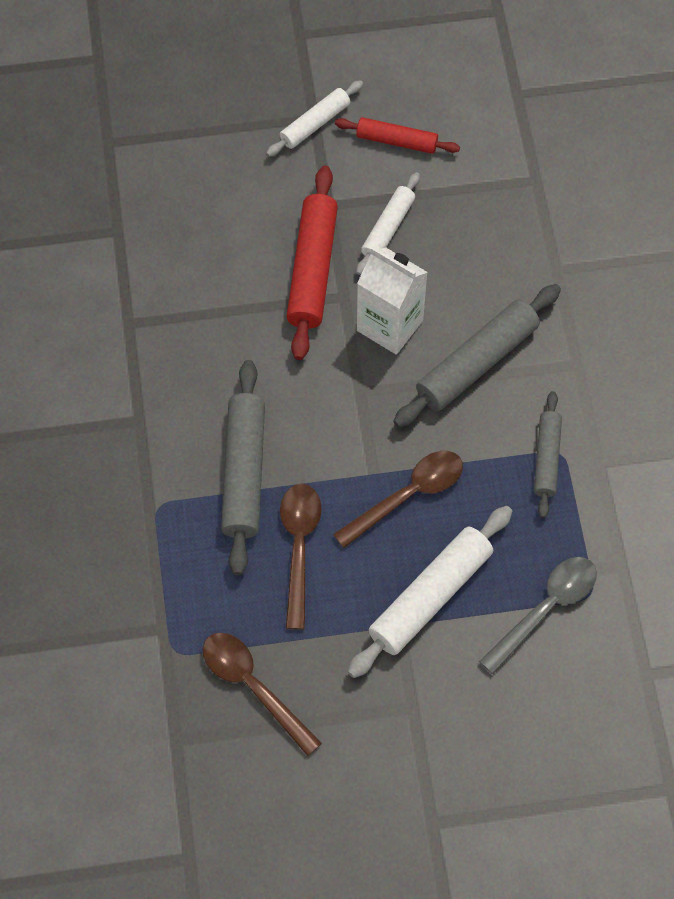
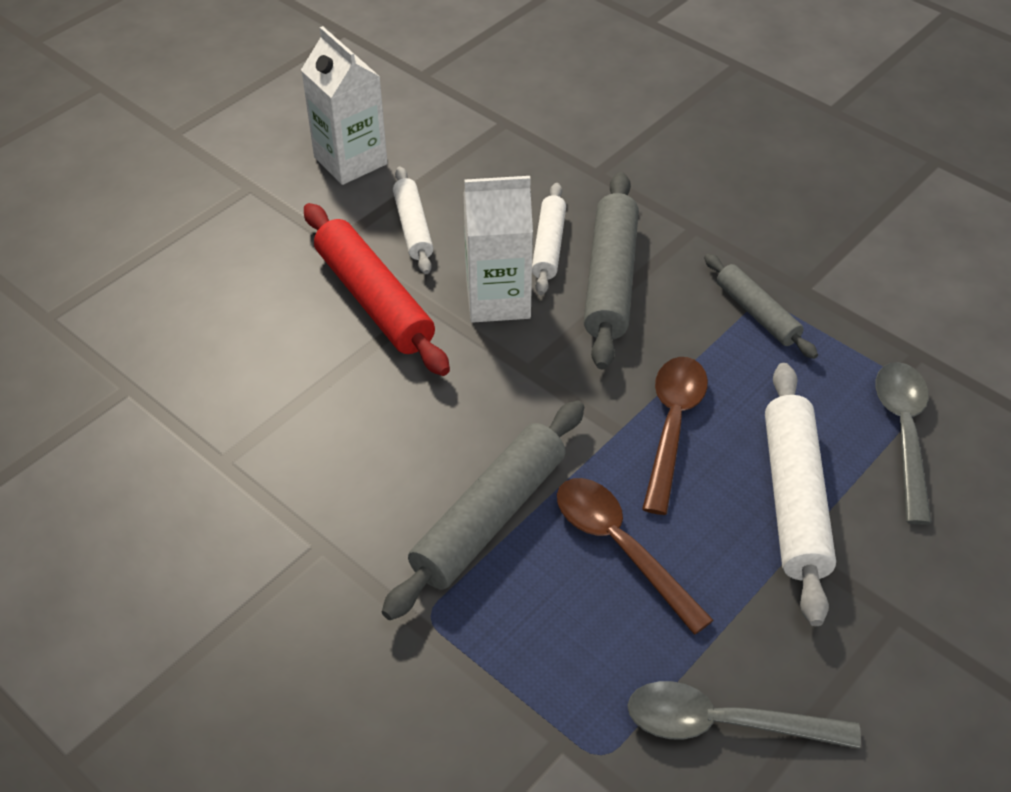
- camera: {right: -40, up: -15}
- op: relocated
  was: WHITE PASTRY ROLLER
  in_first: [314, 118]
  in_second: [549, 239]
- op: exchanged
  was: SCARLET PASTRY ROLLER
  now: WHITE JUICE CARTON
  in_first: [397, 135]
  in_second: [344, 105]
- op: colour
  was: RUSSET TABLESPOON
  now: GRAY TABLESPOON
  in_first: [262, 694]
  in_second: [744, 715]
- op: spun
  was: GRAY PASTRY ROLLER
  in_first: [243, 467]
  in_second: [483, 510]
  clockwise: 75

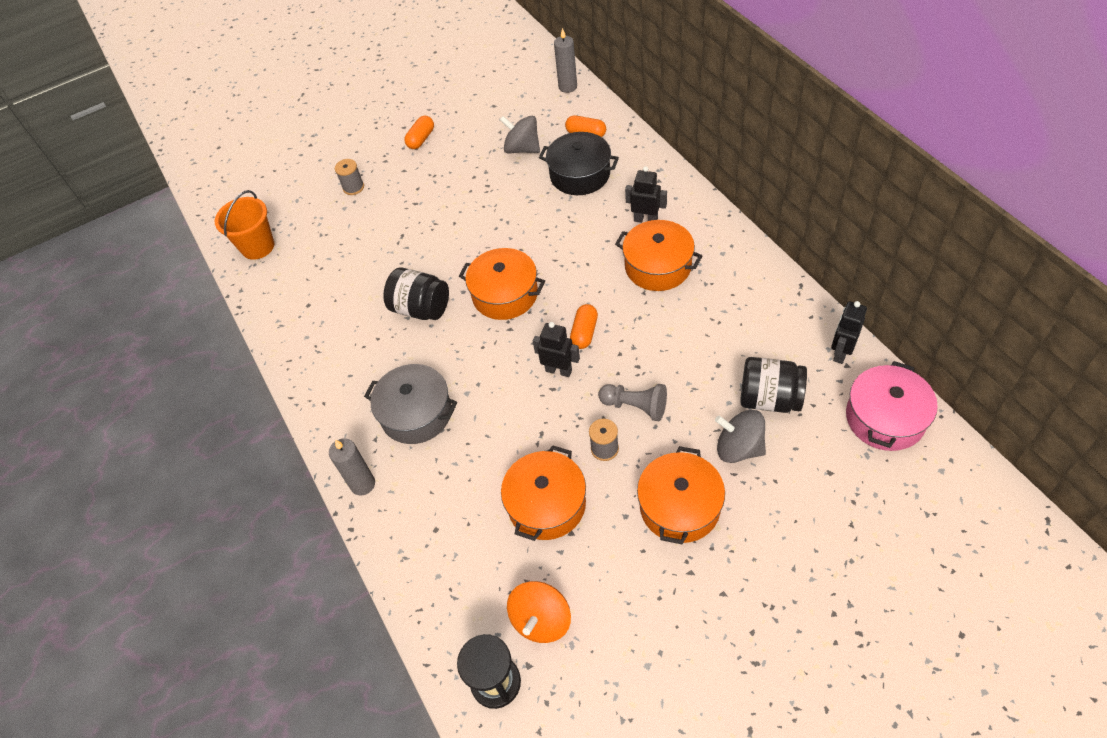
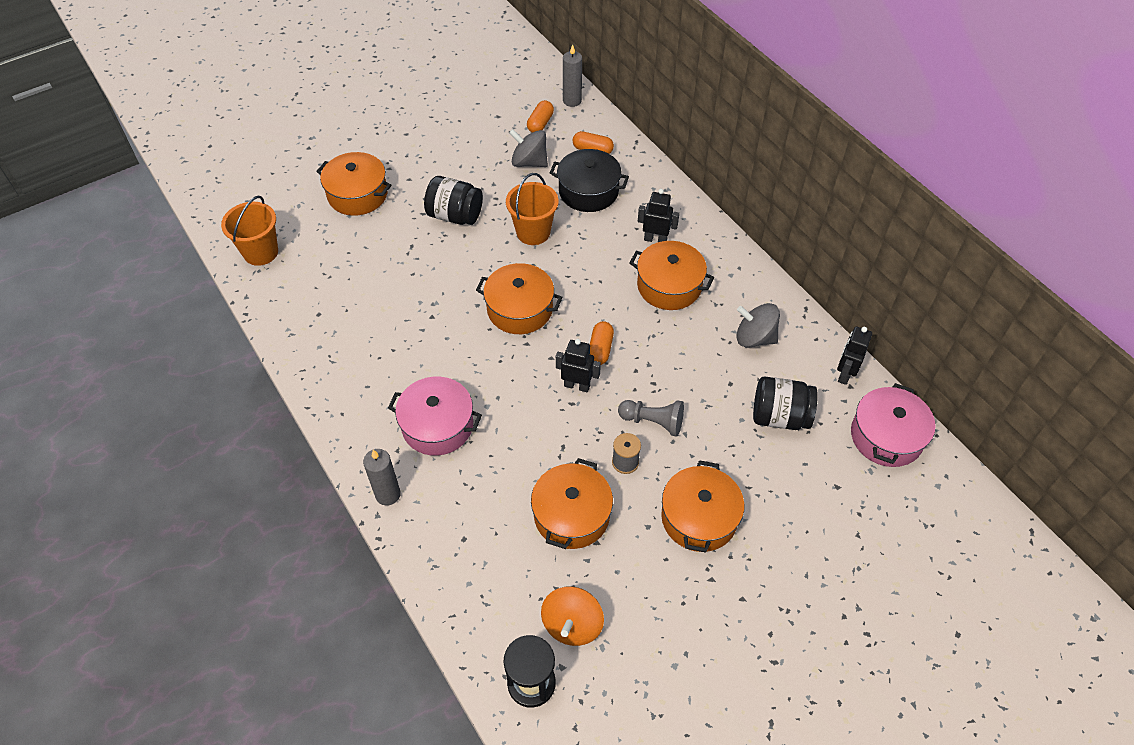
- camera: {right: -10, up: 0}
- op: appeared
  now: ORANGE-COLOURED SAND BUCKET
  in_second: [532, 209]
- op: relocated
  was: JET-BLACK JAR
  in_first: [416, 293]
  in_second: [453, 200]
- op: relocated
  was: ORANGE-COLOURED PILL SHAPE
  in_first: [419, 132]
  in_second: [540, 116]
- op: relocated
  was: GRAY SPINNING TOP
  in_first: [740, 436]
  in_second: [758, 325]
- op: exchanged
  was: GRAY REEL OF THREAD
  now: ORANGE-COLOURED STOCKPOT
  in_first: [349, 177]
  in_second: [354, 184]
- op: colour
  was: GRAY STOCKPOT
  now: ROSE-PINK STOCKPOT
  in_first: [410, 404]
  in_second: [435, 416]

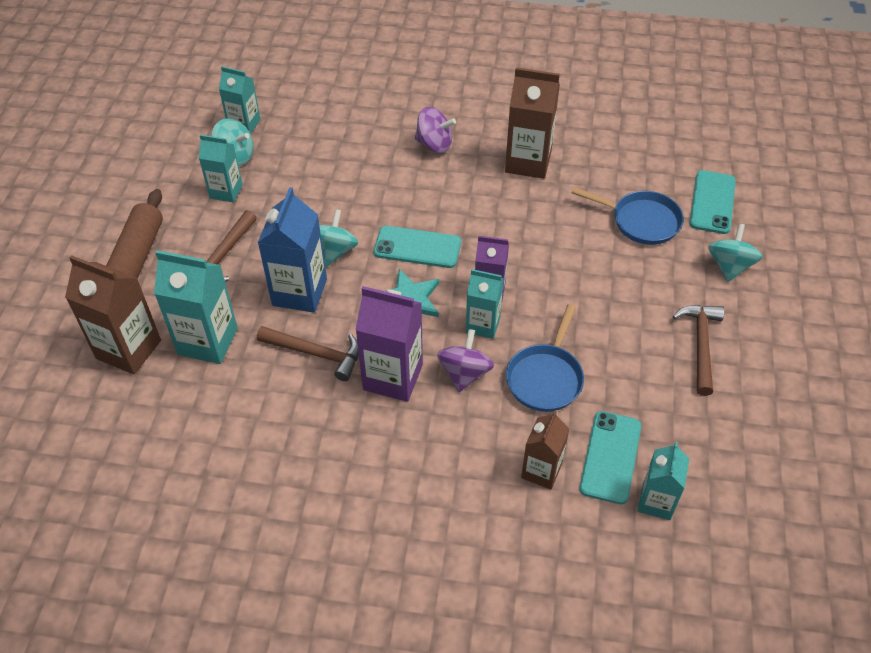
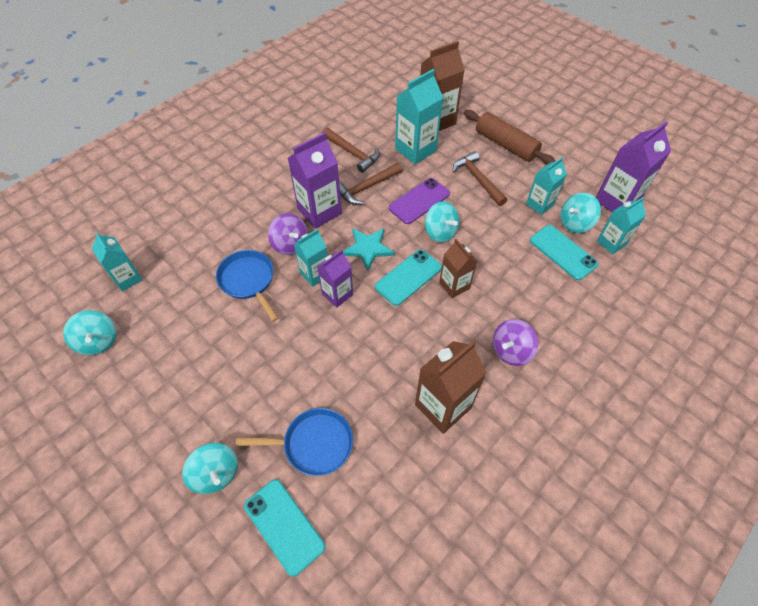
- camera: {right: 125, up: 5}
- op: appeared
  now: TEAL SPINNING TOP
  in_second: [89, 332]
- op: appeared
  now: ROYAL PURPLE JUICE CARTON
  in_second: [633, 166]
- op: relocated
  was: RUSSET JUICE CARTON
  in_first: [545, 450]
  in_second: [458, 268]
- op: relocated
  was: TEAL MOBILE PHONE
  in_first: [610, 457]
  in_second: [564, 252]
- op: relocated
  was: RUSSET CLAW HAMMER
  in_first: [698, 350]
  in_second: [351, 150]
- op: exchanged
  was: COBALT JUICE CARTON
  now: ROYAL PURPLE MOBILE PHONE
  in_first: [292, 250]
  in_second: [419, 201]
- op: spun
  was: COBALT PAN
  in_first: [627, 216]
  in_second: [294, 442]
  clockwise: -150

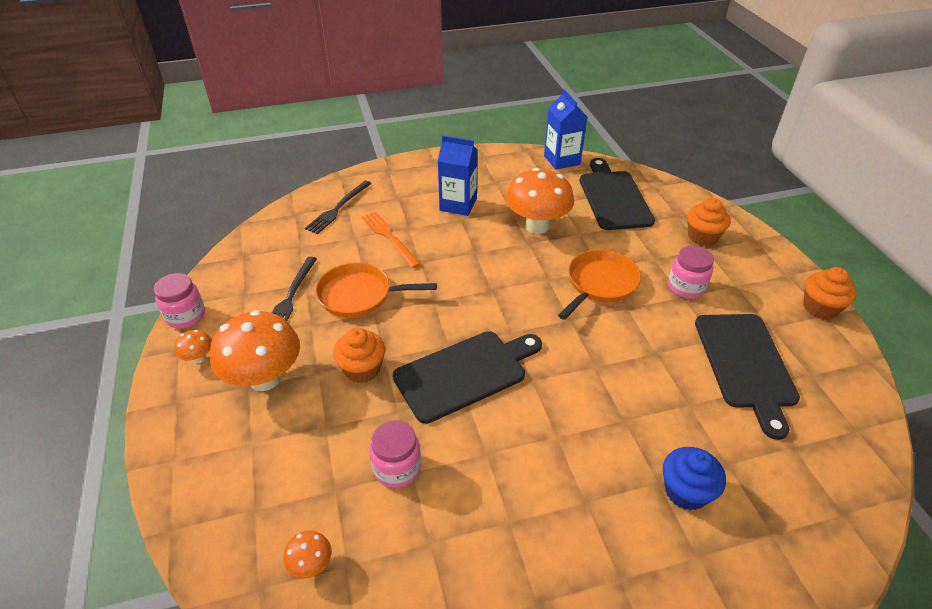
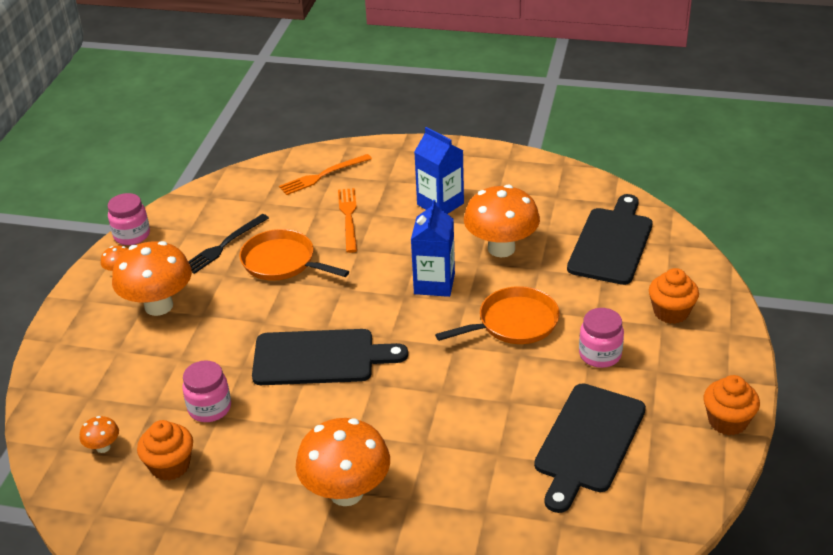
- camera: {right: 30, up: -5}
- op: missing
  was: COBALT MUFFIN
  in_first: [694, 478]
- op: appeared
  now: ORANGE-COLOURED FUNGUS
  in_second: [343, 462]
- op: relocated
  was: ORANGE-COLOURED MUFFIN
  in_first: [359, 355]
  in_second: [165, 450]
- op: relocated
  was: COBALT JUICE CARTON
  in_first: [565, 129]
  in_second: [433, 248]
- op: colour
  was: JET-BLACK DINNER FORK
  now: ORANGE-COLOURED DINNER FORK
  in_first: [338, 207]
  in_second: [325, 174]

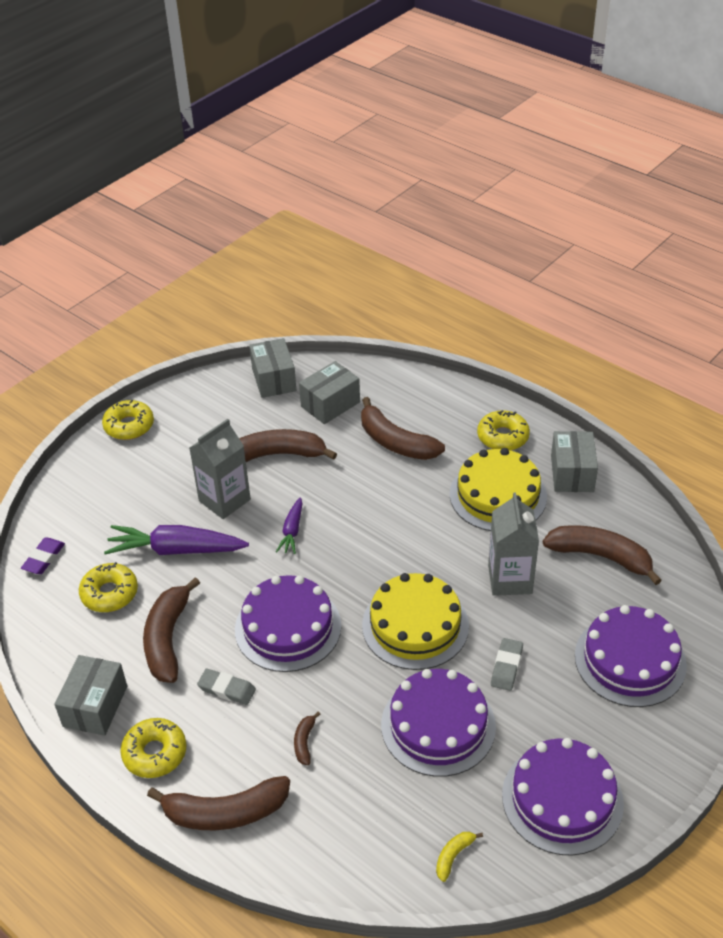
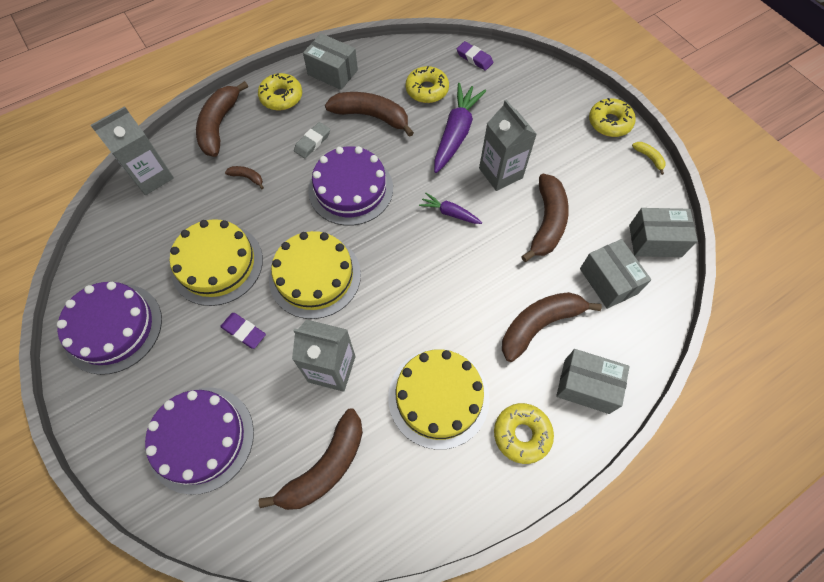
- camera: {right: 105, up: 20}
- op: appeared
  now: GRAY JUICE CARTON
  in_second: [132, 150]
- op: relocated
  was: GOLDEN TOY BANANA
  in_first: [459, 857]
  in_second: [649, 158]
- op: relocated
  was: GRAY PACKAGE
  in_first: [574, 461]
  in_second: [593, 381]
- op: colour
  was: ROYAL PURPLE GATEAU
  now: GOLDEN GATEAU
  in_first: [438, 723]
  in_second: [216, 262]
- op: colour
  was: GRAY PENCIL ERASER
  now: ROYAL PURPLE PENCIL ERASER
  in_first: [507, 664]
  in_second: [243, 331]

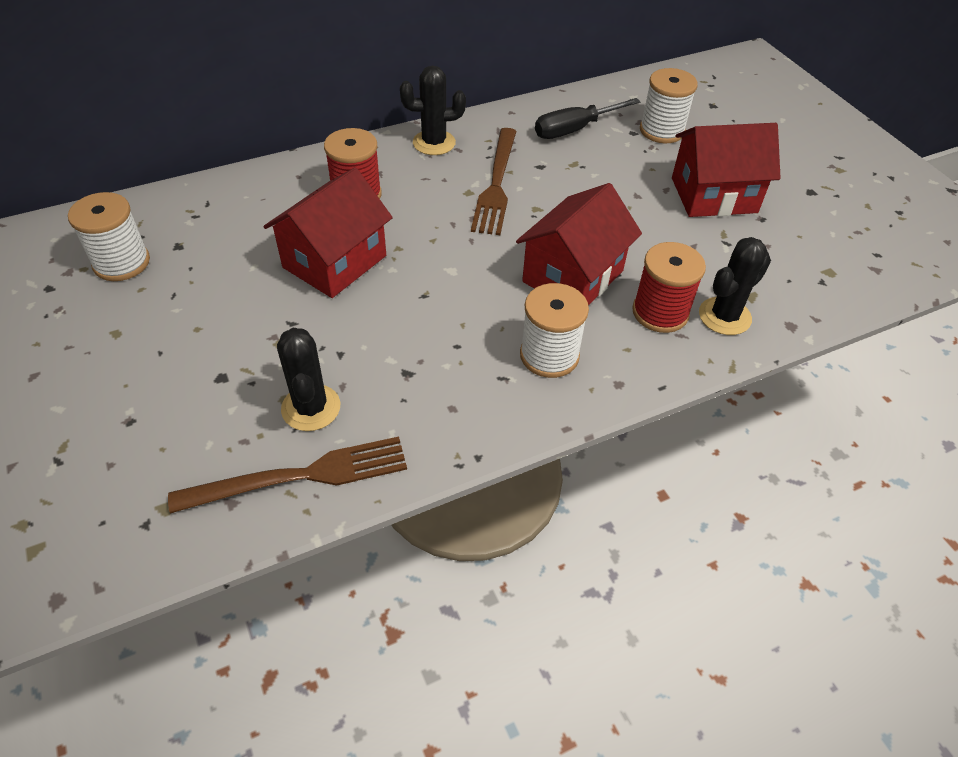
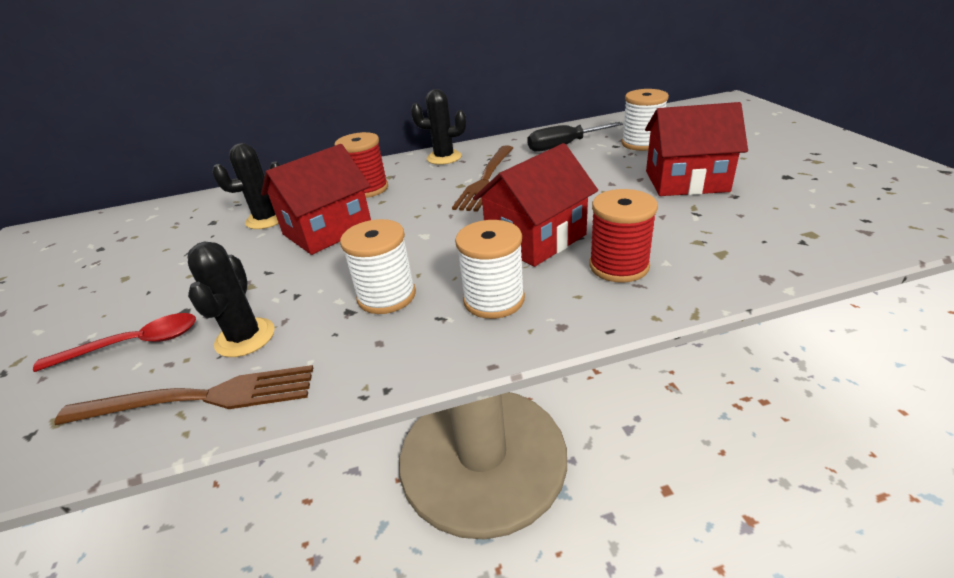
- camera: {right: 15, up: -15}
- op: appeared
  now: SCARLET TABLESPOON
  in_second: [114, 342]
- op: relocated
  was: WHITE REEL OF THREAD
  in_first: [109, 236]
  in_second: [378, 266]
- op: relocated
  was: JET-BLACK SAGUARO CACTUS
  in_first: [735, 286]
  in_second: [246, 186]

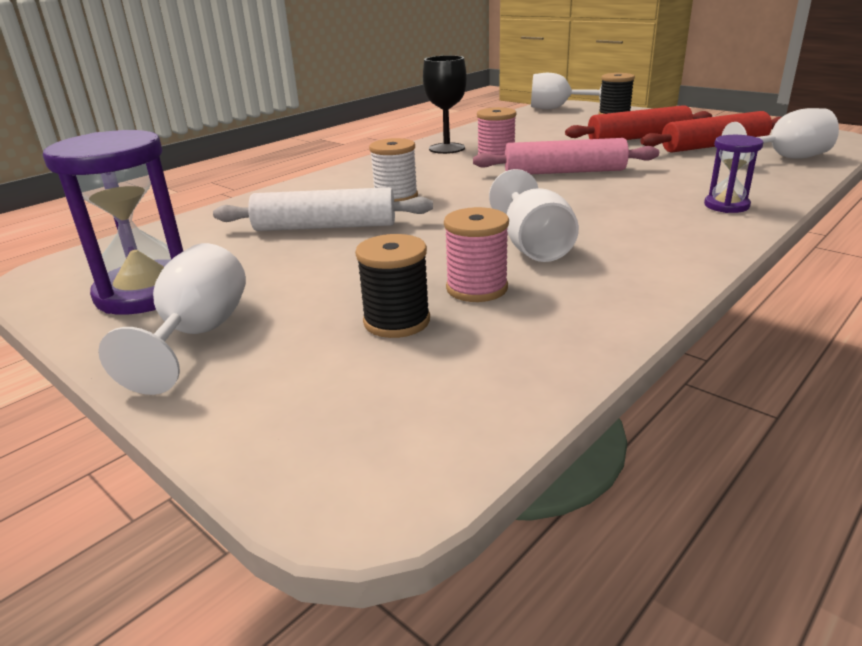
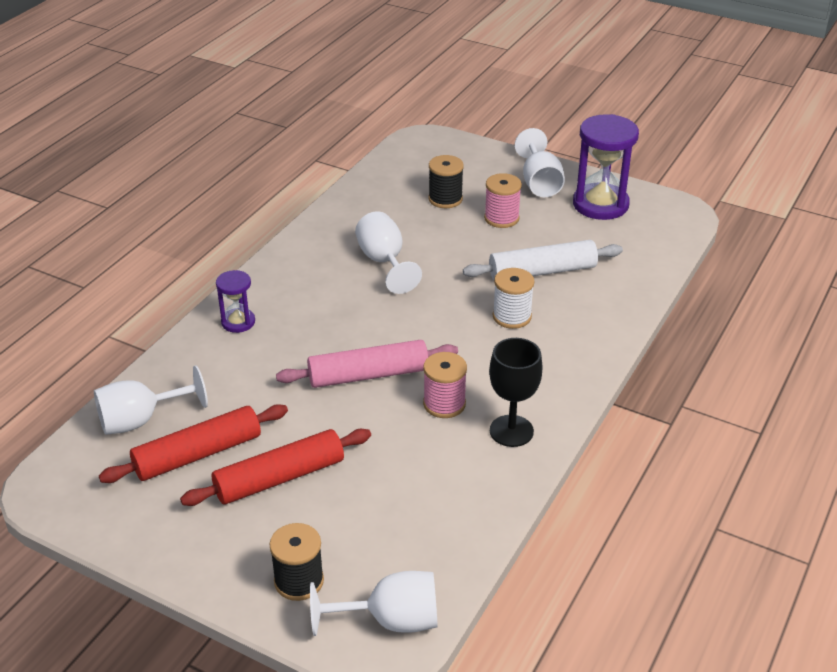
- camera: {right: 165, up: 10}
- op: relocated
  was: ROSE-PINK REEL OF THREAD
  in_first: [476, 254]
  in_second: [503, 200]

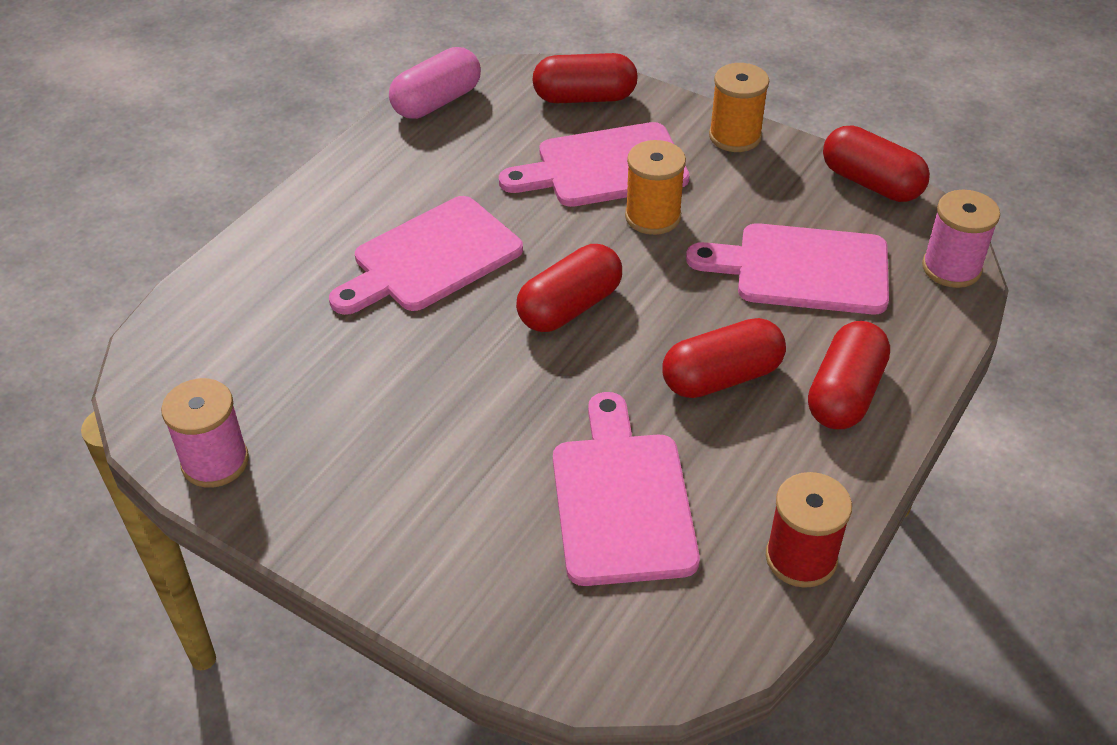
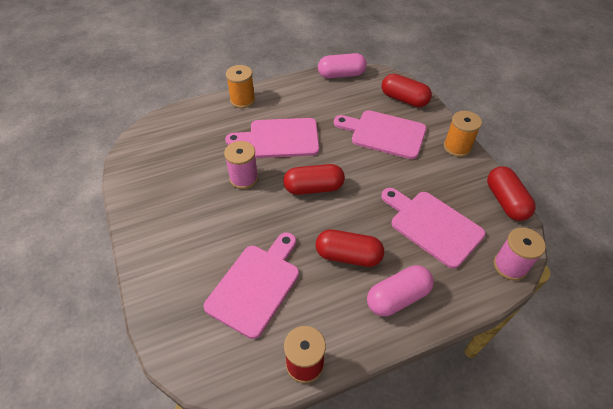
- camera: {right: 35, up: 5}
- op: relocated
  was: ROSE-PINK REEL OF THREAD
  in_first: [205, 433]
  in_second: [241, 165]
- op: relocated
  was: ORANGE-COLOURED REEL OF THREAD
  in_first: [655, 187]
  in_second: [240, 86]
- op: colour
  was: SCARLET PILL SHAPE
  now: ROSE-PINK PILL SHAPE
  in_first: [849, 375]
  in_second: [400, 290]

